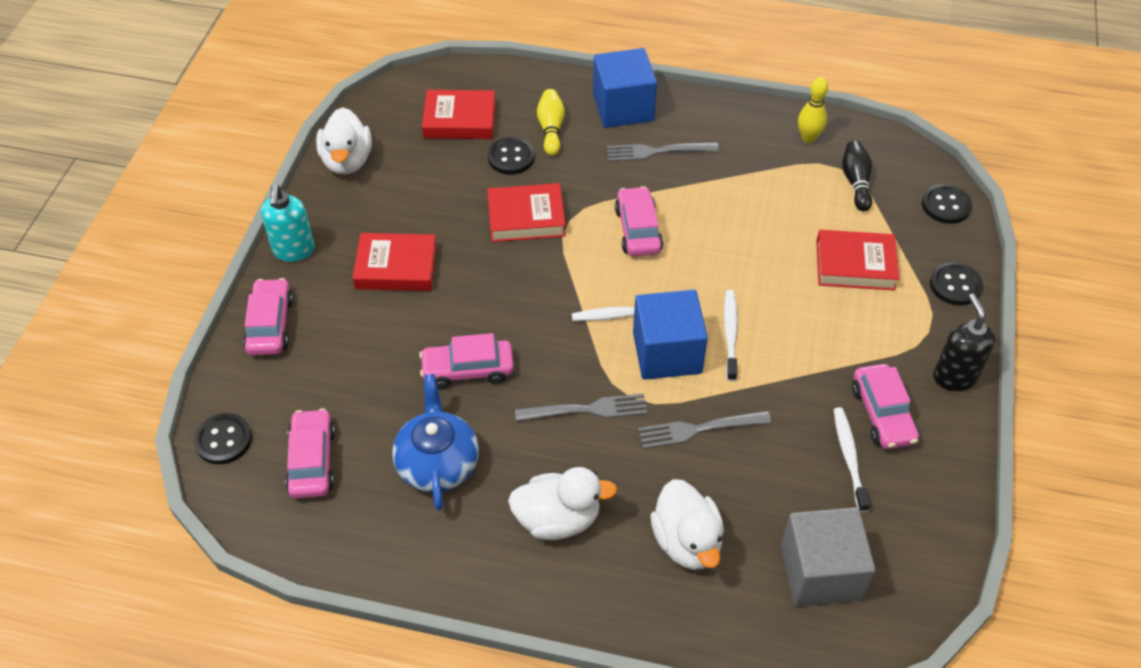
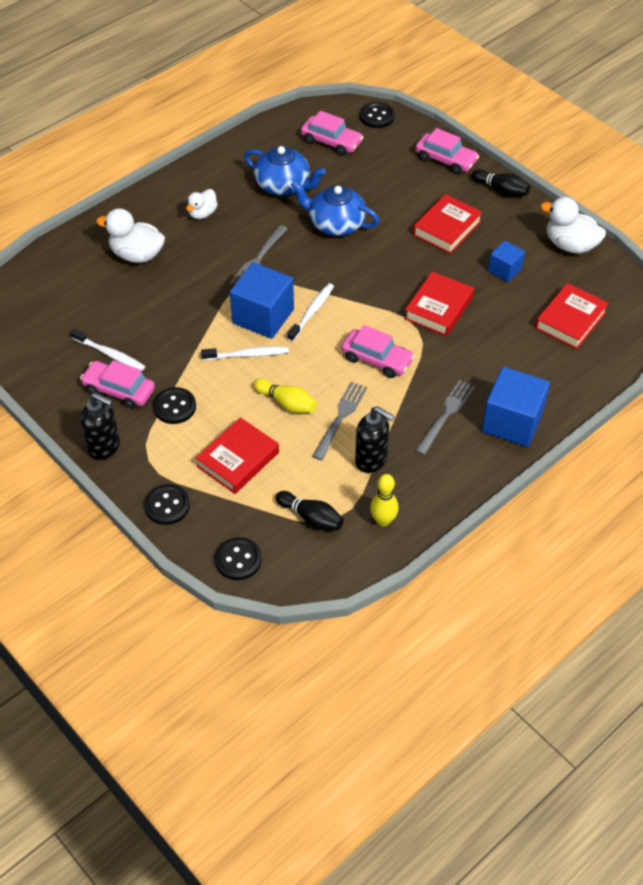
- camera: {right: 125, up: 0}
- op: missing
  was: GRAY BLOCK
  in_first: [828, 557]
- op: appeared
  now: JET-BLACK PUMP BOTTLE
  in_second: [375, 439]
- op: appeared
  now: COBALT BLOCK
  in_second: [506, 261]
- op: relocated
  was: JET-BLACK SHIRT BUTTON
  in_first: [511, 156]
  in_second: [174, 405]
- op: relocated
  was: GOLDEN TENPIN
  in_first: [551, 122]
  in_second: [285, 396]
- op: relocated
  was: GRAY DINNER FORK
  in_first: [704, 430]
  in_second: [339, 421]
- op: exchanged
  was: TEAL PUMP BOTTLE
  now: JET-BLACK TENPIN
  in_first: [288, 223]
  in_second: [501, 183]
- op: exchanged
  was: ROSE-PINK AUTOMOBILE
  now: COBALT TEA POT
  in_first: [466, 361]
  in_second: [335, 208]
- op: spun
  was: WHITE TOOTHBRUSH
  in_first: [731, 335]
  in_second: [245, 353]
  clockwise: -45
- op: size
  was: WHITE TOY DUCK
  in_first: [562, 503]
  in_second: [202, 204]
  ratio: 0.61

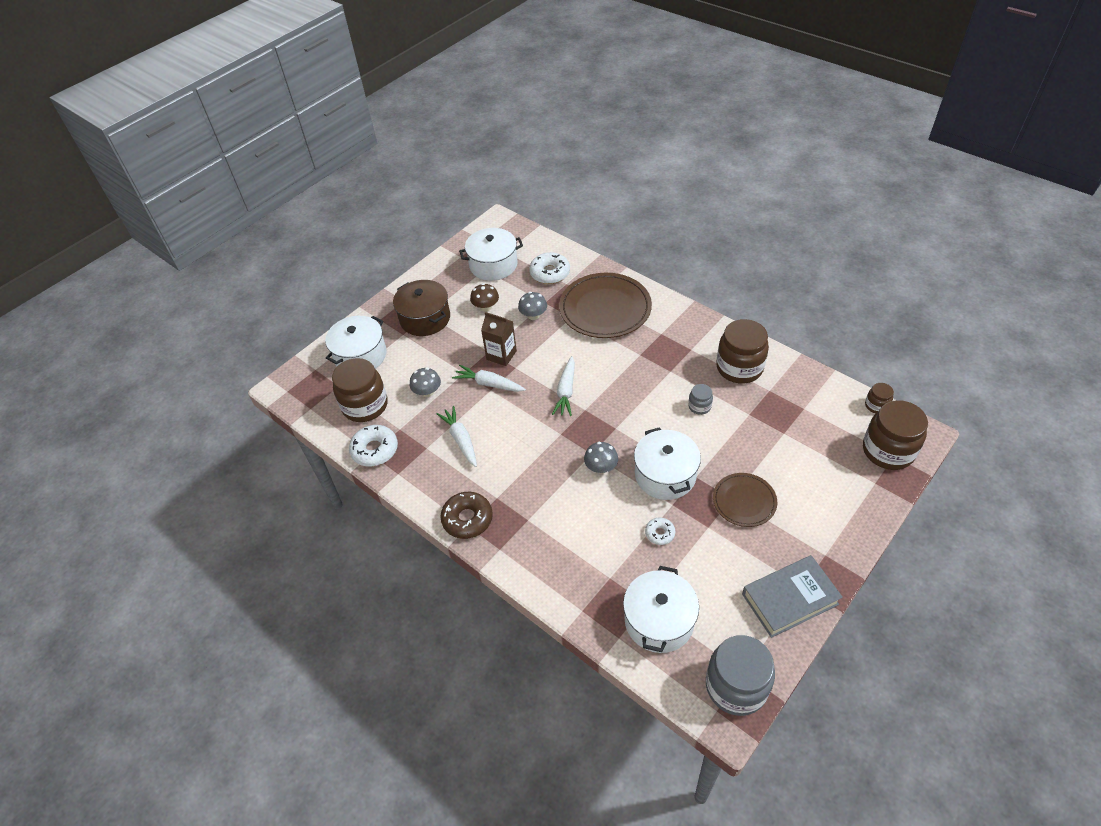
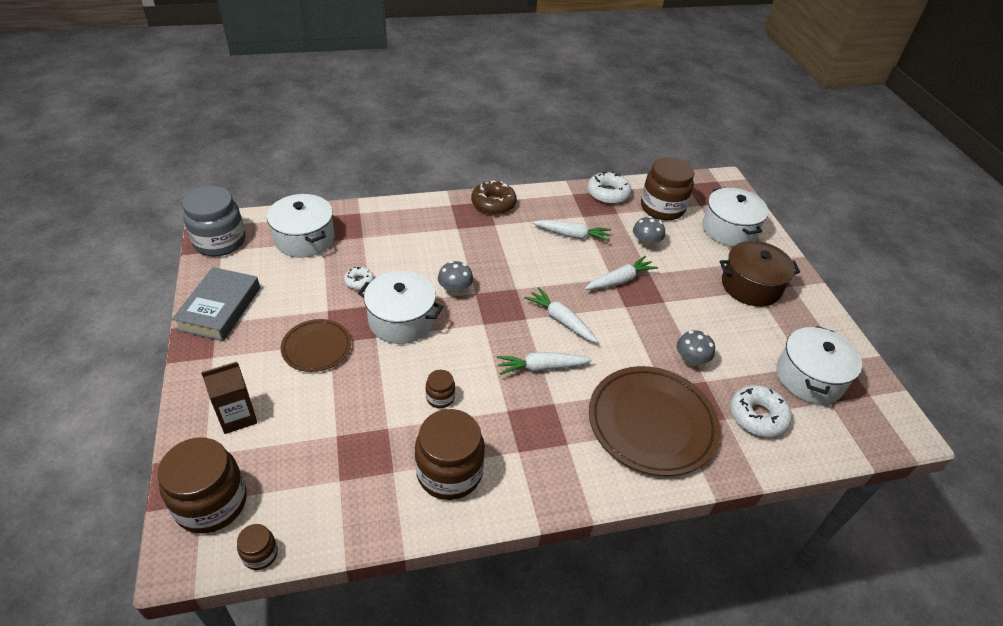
- camera: {right: 120, up: -5}
- op: missing
  was: RUSSET FUNGUS
  in_first: [484, 297]
- op: appeared
  now: WHITE CARROT
  in_second: [544, 363]
- op: relocated
  was: RUSSET JUICE CARTON
  in_first: [499, 339]
  in_second: [229, 398]
- op: colour
  was: GRAY JAR
  now: RUSSET JAR
  in_first: [700, 399]
  in_second: [440, 389]

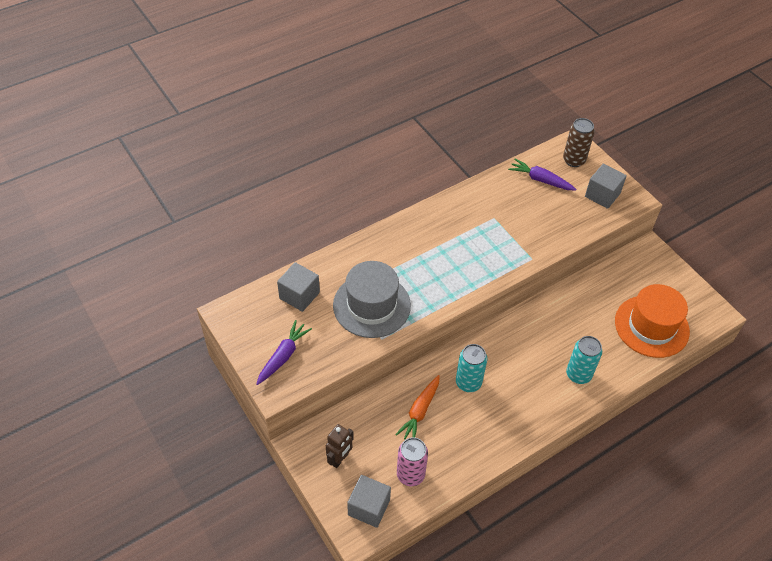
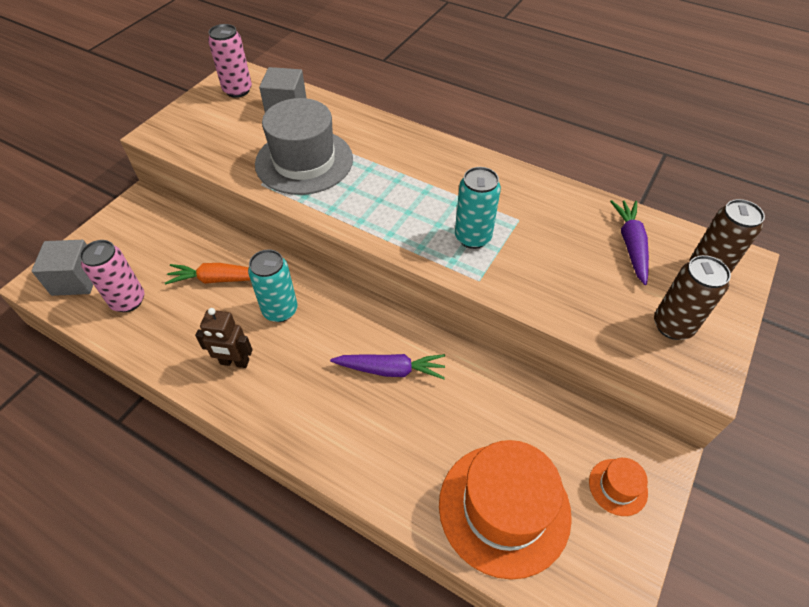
- camera: {right: 65, up: 0}
- op: appeared
  now: ROSE-PINK TIN
  in_second: [230, 61]
- op: appeared
  now: ORANGE-COLOURED HAT
  in_second: [618, 487]
- op: relocated
  was: ROYAL PURPLE CARROT
  in_first: [284, 352]
  in_second: [387, 366]
- op: relocated
  was: RUSSET TOY ROBOT
  in_first: [340, 446]
  in_second: [224, 338]
- op: relocated
  was: TEAL TIN
  in_first: [584, 360]
  in_second: [478, 208]
- op: exchanged
  was: GRAY BLOCK
  now: RUSSET TIN
  in_first: [606, 186]
  in_second: [692, 297]

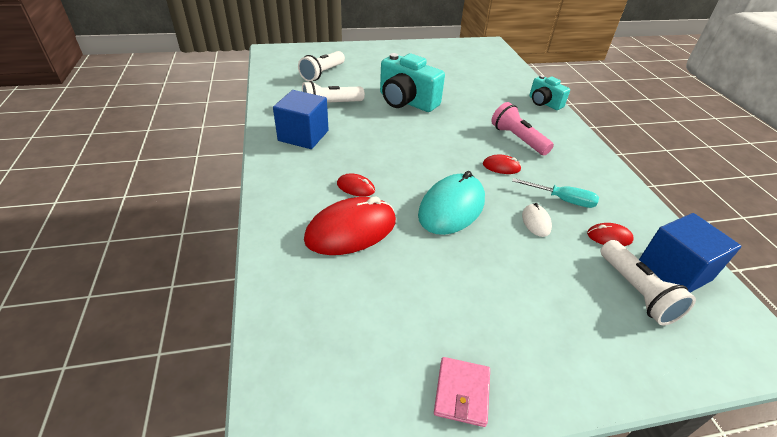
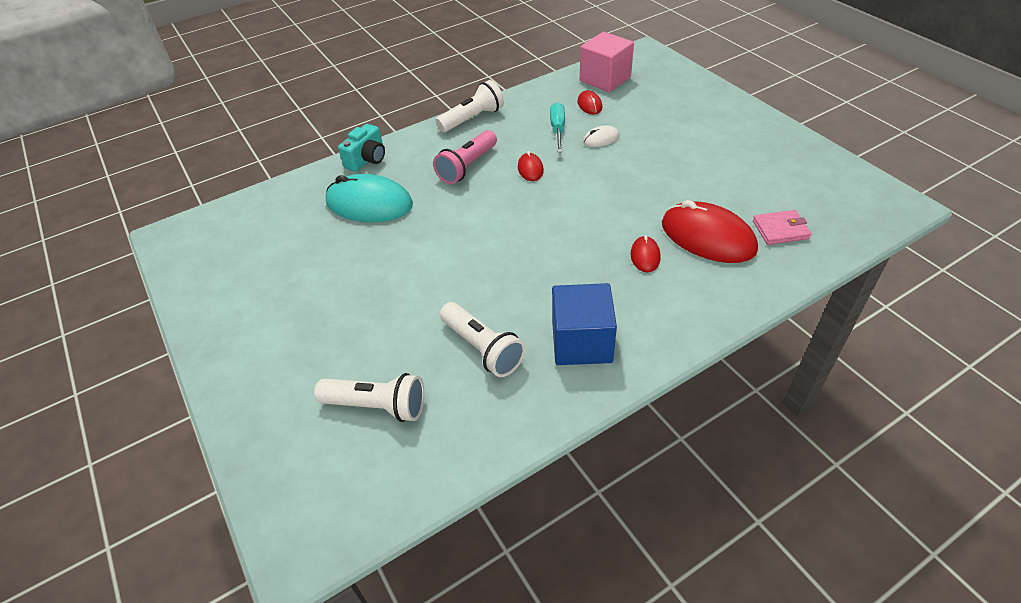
- camera: {right: -105, up: 5}
- op: missing
  was: TEAL CAMERA
  in_first: [412, 82]
- op: relocated
  was: TEAL MOUSE
  in_first: [451, 203]
  in_second: [369, 198]
- op: relocated
  was: ROSE-PINK BILLFOLD
  in_first: [462, 392]
  in_second: [782, 227]
- op: relocated
  was: WHITE TORCH
  in_first: [648, 282]
  in_second: [470, 106]
- op: colour
  was: COBALT BLOCK
  now: ROSE-PINK BLOCK
  in_first: [690, 253]
  in_second: [607, 62]

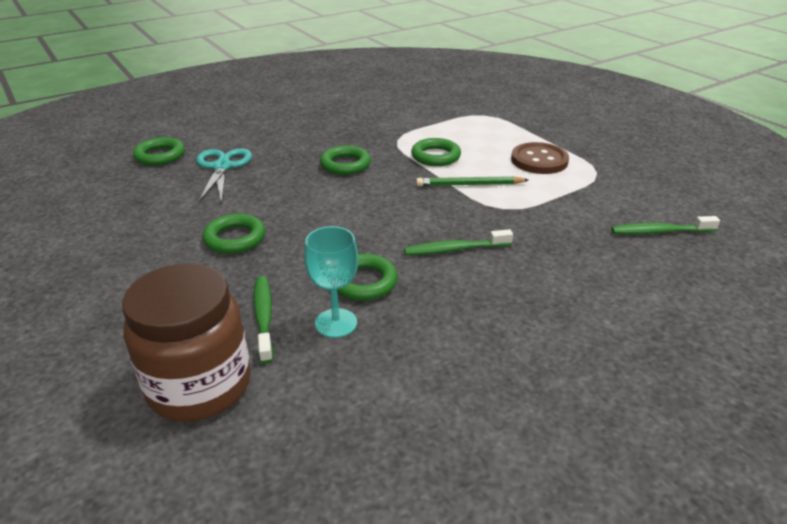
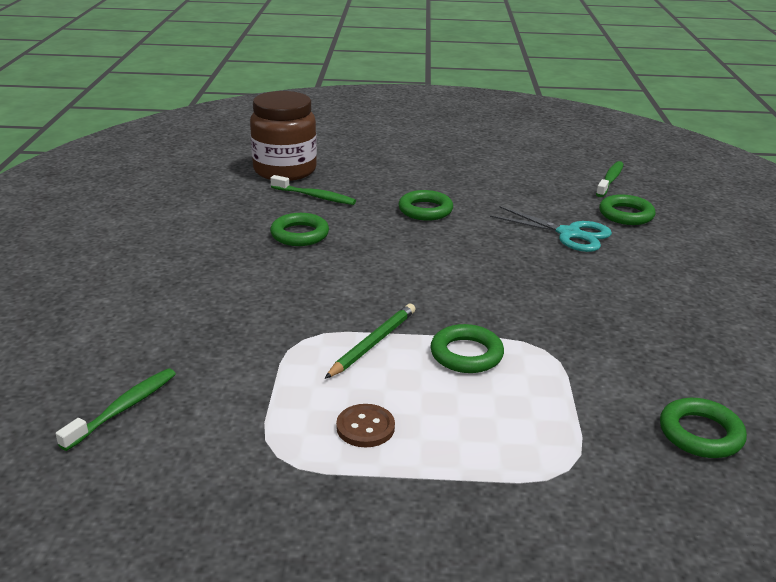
- camera: {right: 125, up: -5}
- op: missing
  was: TEAL CHALICE
  in_first: [331, 282]
- op: relocated
  was: EMERALD RING
  in_first: [345, 160]
  in_second: [703, 428]
- op: relocated
  was: EMERALD TOOTHBRUSH
  in_first: [458, 242]
  in_second: [610, 179]
- op: size
  was: RUSSET SHIRT BUTTON
  in_first: [540, 158]
  in_second: [365, 425]
  ratio: 0.63

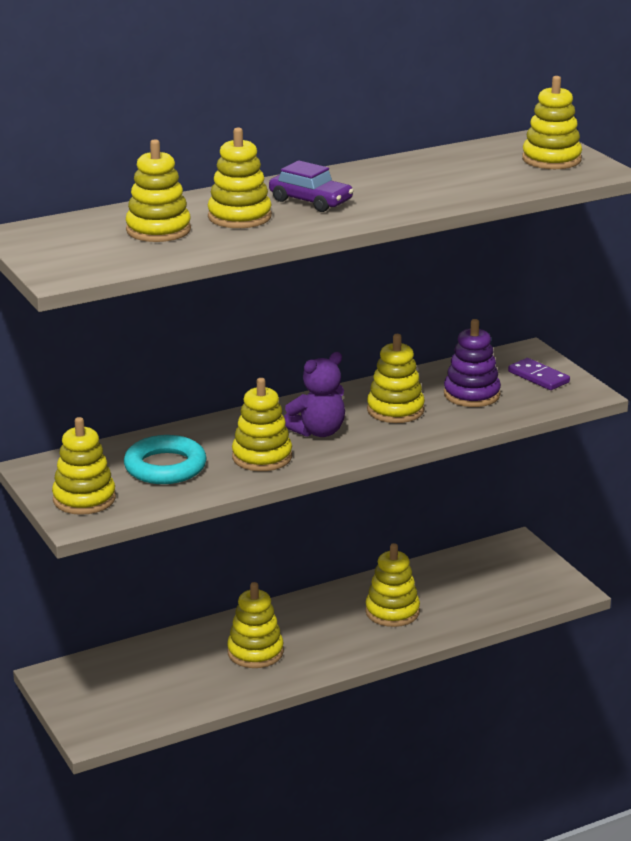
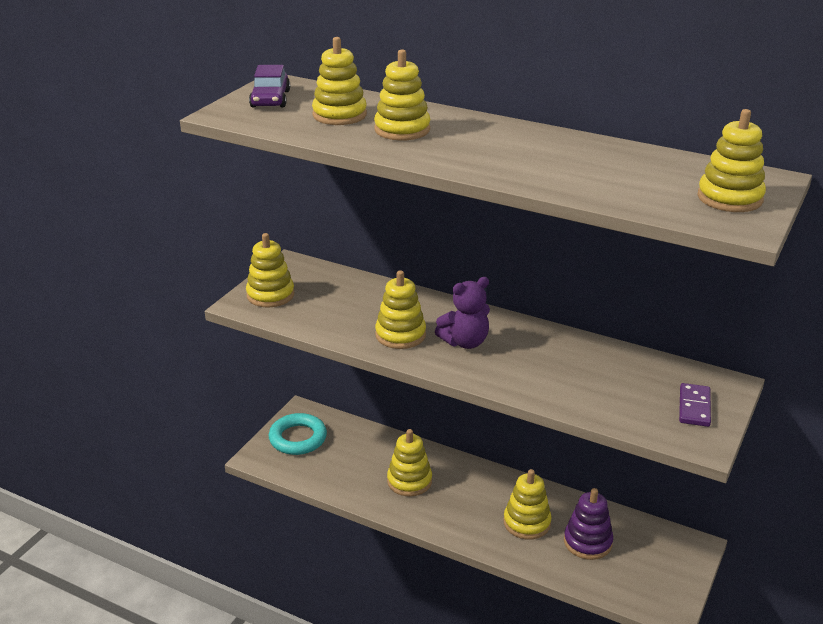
- camera: {right: 55, up: 5}
- op: missing
  was: GOLDEN RING STACKER
  in_first: [396, 378]
- op: relocated
  was: TEAL RING
  in_first: [165, 459]
  in_second: [298, 434]
- op: relocated
  was: ROYAL PURPLE AUTOMOBILE
  in_first: [311, 186]
  in_second: [269, 86]
- op: relocated
  was: ROYAL PURPLE RING STACKER
  in_first: [472, 363]
  in_second: [589, 524]
- op: spun
  was: ROYAL PURPLE TEDDY
  in_first: [314, 394]
  in_second: [462, 313]
  clockwise: -45

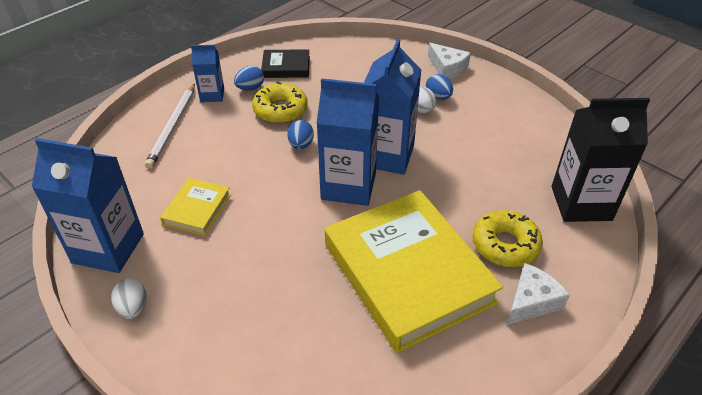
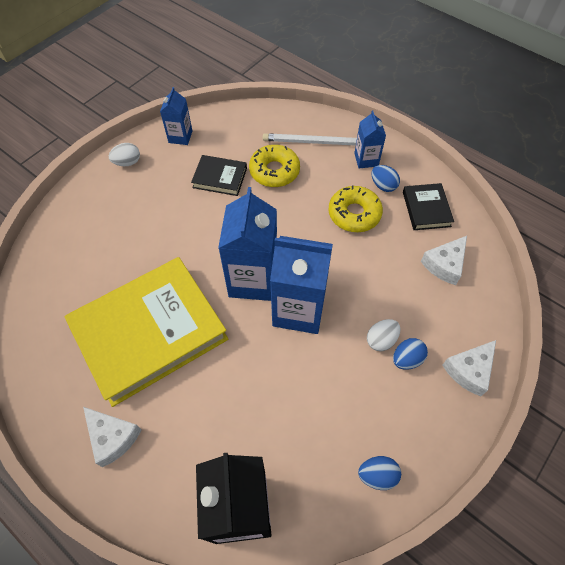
- camera: {right: 85, up: 15}
- op: appeared
  now: WHITE CHEESE
  in_second: [444, 260]
- op: relocated
  was: COBALT EGG
  in_first: [300, 135]
  in_second: [379, 473]
- op: relocated
  was: GOLDEN DOUGHNUT
  in_first: [507, 238]
  in_second: [274, 166]
- op: colour
  was: GOLDEN BOOK
  now: JET-BLACK BOOK
  in_first: [195, 207]
  in_second: [219, 175]
- op: size
  was: COBALT JUICE CARTON
  in_first: [88, 205]
  in_second: [176, 116]
  ratio: 0.54

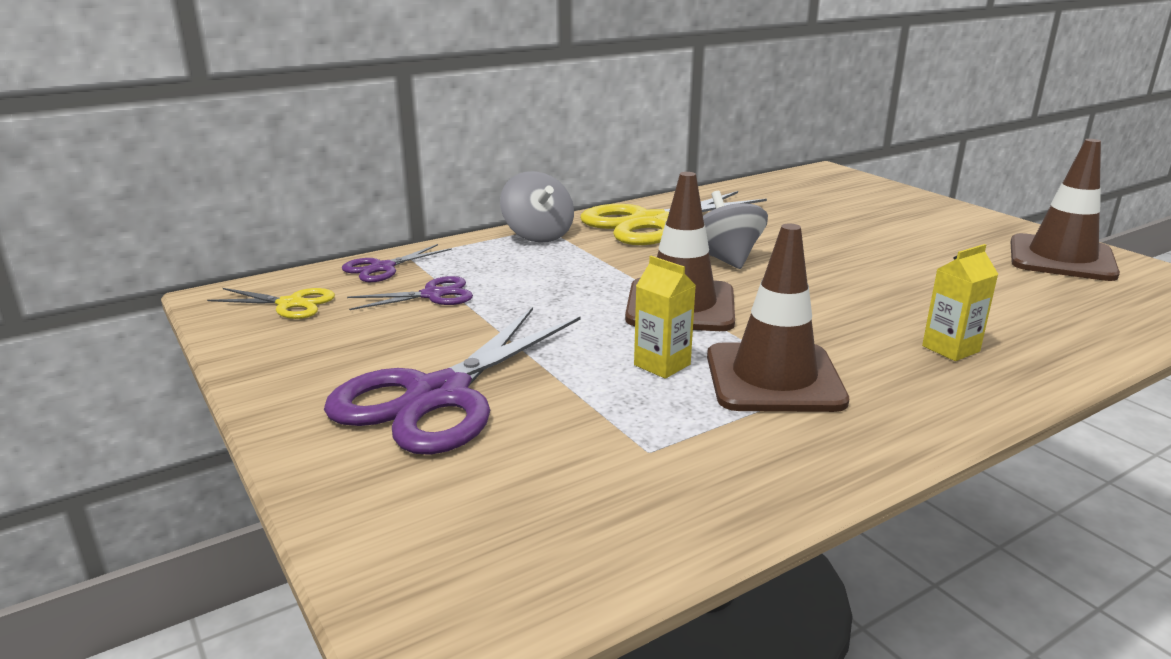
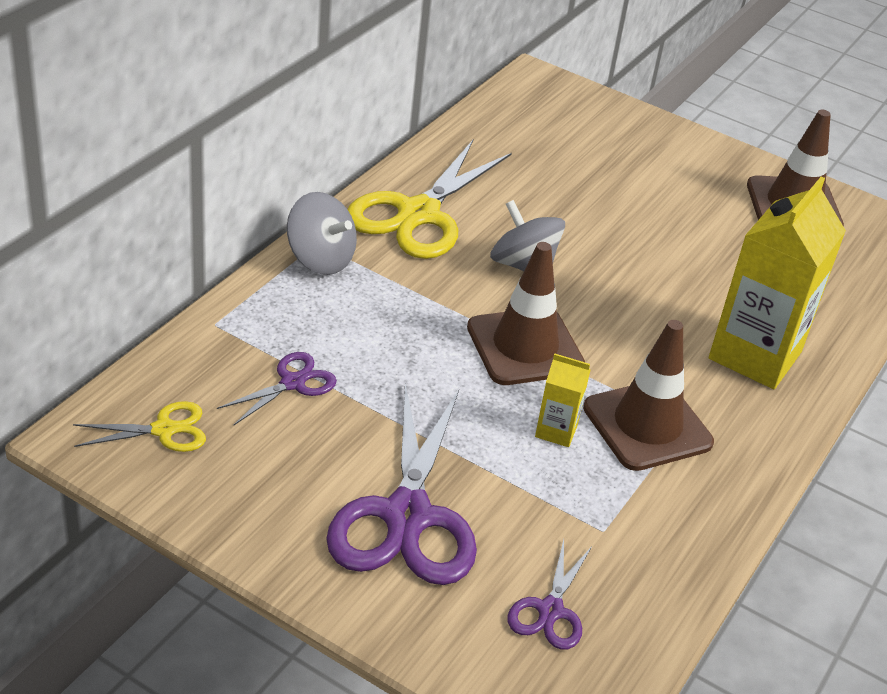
- camera: {right: -30, up: 15}
- op: relocated
  was: ROYAL PURPLE SCISSORS
  in_first: [397, 263]
  in_second: [549, 595]
- op: size
  was: GOLDEN JUICE CARTON
  in_first: [960, 302]
  in_second: [777, 282]
  ratio: 2.21

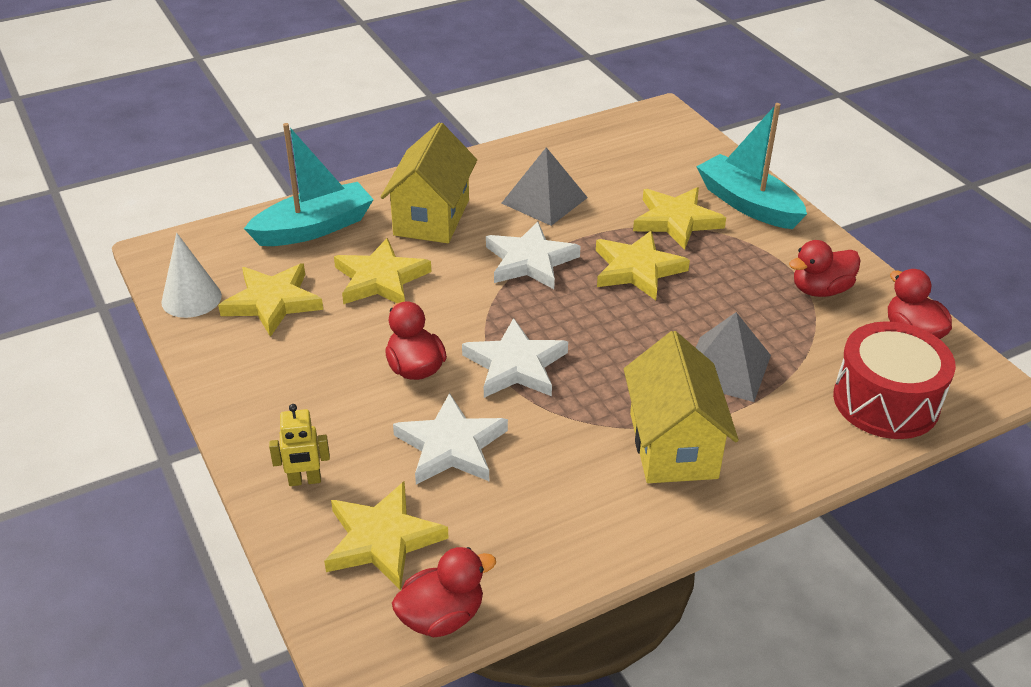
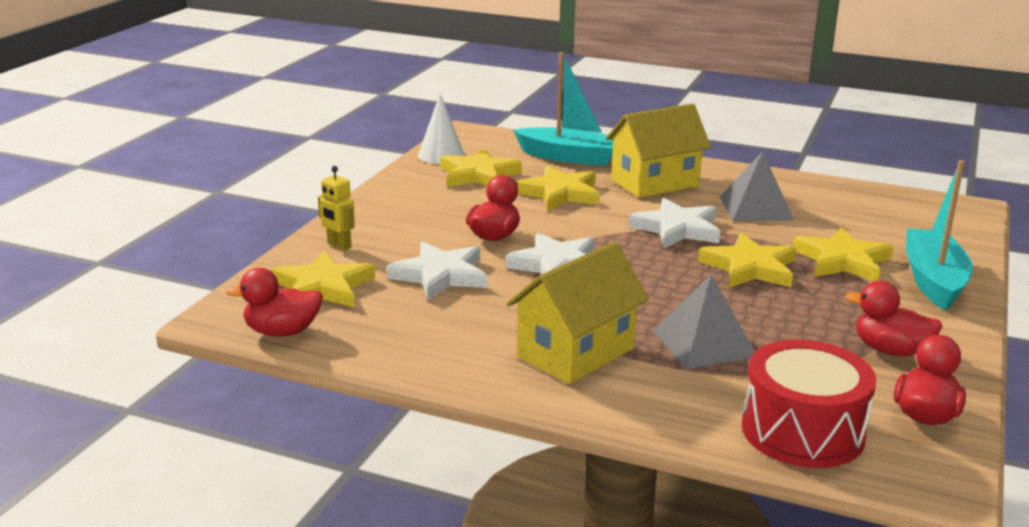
- camera: {right: 50, up: -15}
- op: spun
  was: SCARLET TOY DUCK
  in_first: [444, 592]
  in_second: [274, 302]
  clockwise: 150

